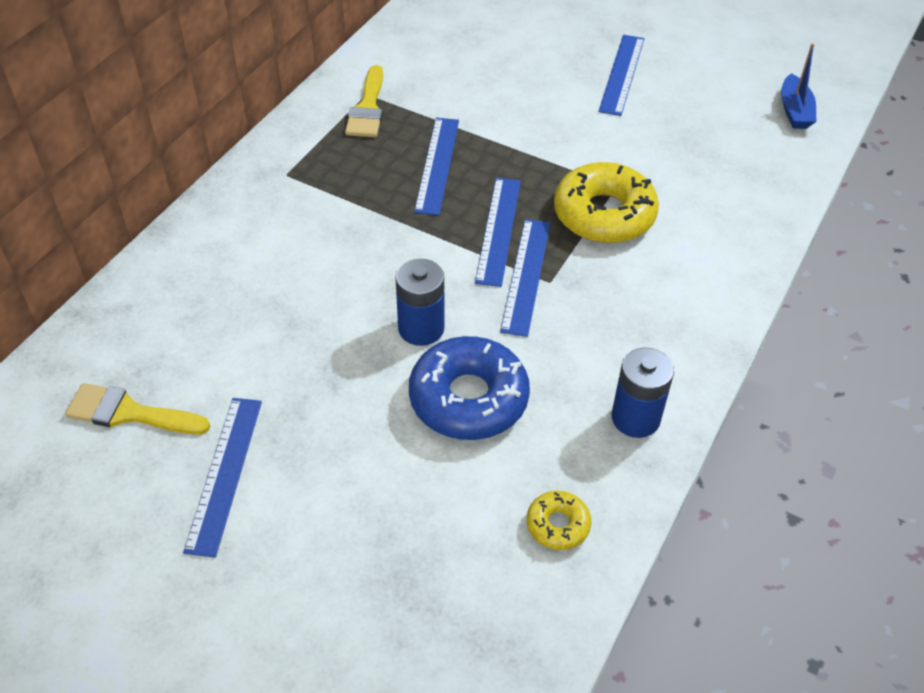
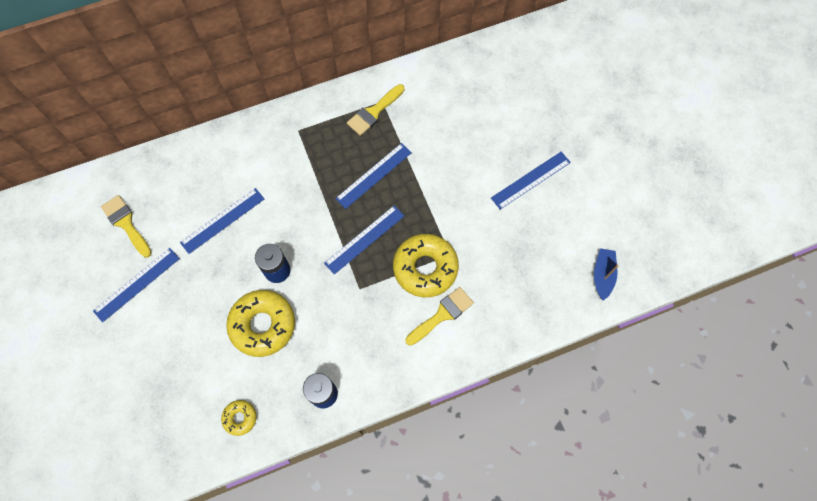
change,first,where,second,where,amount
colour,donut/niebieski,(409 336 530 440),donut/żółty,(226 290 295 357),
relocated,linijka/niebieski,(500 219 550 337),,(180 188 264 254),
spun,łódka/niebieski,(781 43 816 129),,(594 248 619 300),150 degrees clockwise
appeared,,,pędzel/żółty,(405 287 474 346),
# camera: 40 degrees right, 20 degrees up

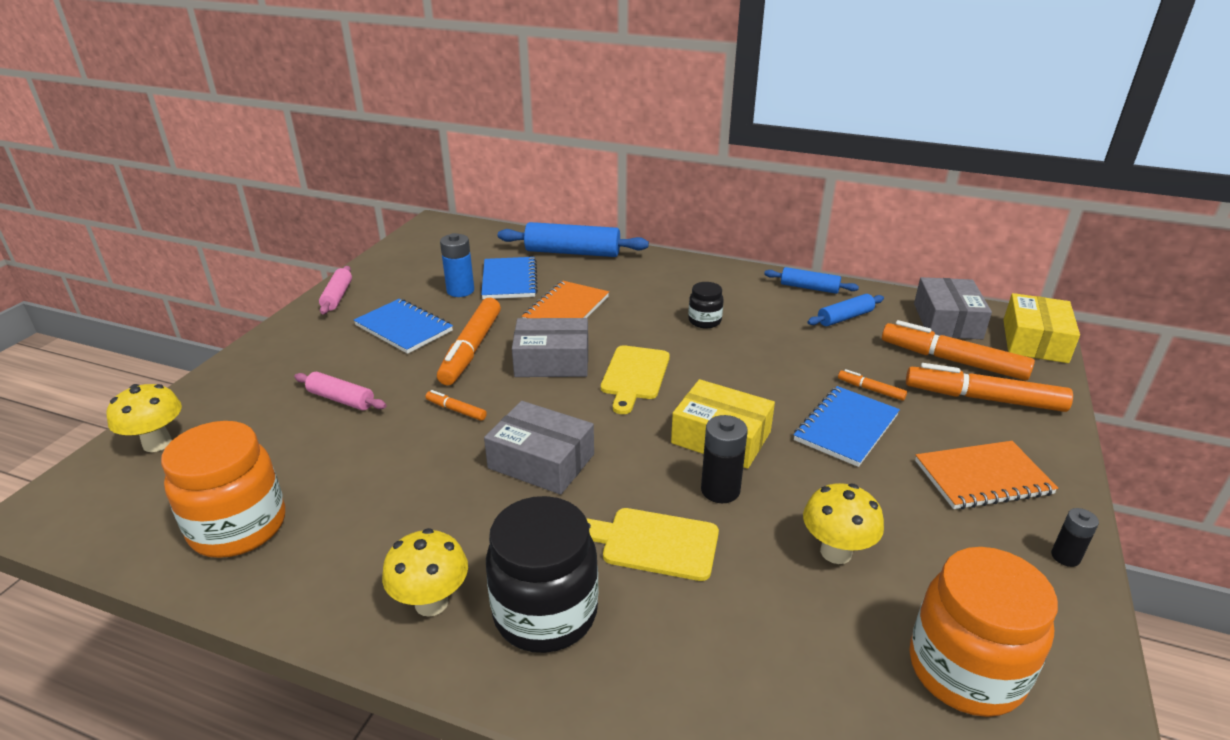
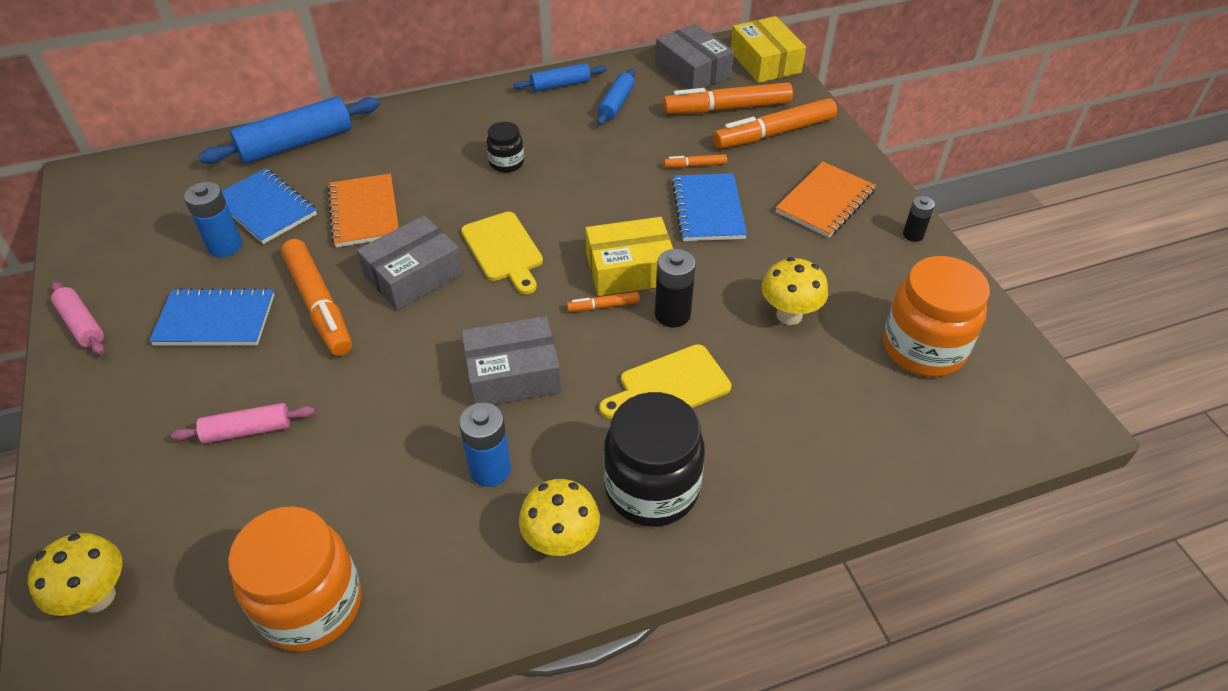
change,first,where,second,where,amount
relocated,flamaster/pomarańczowy,(426 390 487 421),,(567 292 640 312),
appeared,,,bateria/niebieski,(459 402 511 487),
# camera: 40 degrees left, 15 degrees up

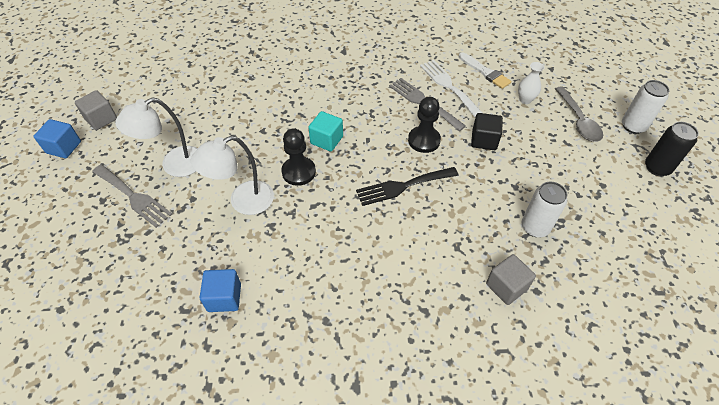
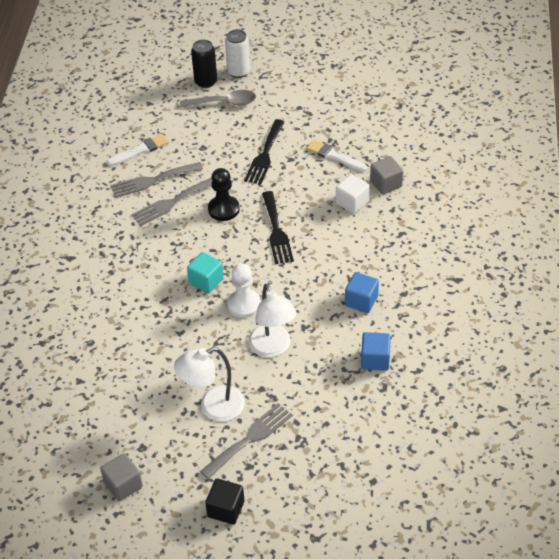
change,first,where,second,where,amount
relocated,sześcian/niebieski,(33 119 81 158),,(345 272 379 313),
spun,lampka/biały,(115 97 198 177),,(174 347 245 422),90 degrees clockwise
colour,pionek/czarny,(281 128 316 186),pionek/biały,(227 263 261 318),
colour,widelec/biały,(420 60 482 117),widelec/szary,(110 162 203 198),
relocated,sześcian/czarny,(471 113 503 150),,(205 479 244 524),
missing,wazon/biały,(518 62 545 104),,,
exchanged,puszka/biały,(522 182 567 237),pędzel/biały,(307 140 367 172),
relocated,puszka/czarny,(645 122 699 176),,(191 40 217 88),
appeared,,,widelec/czarny,(244 119 285 185),
appeared,,,sześcian/biały,(336 174 370 214),
# camera: 80 degrees left, 5 degrees down

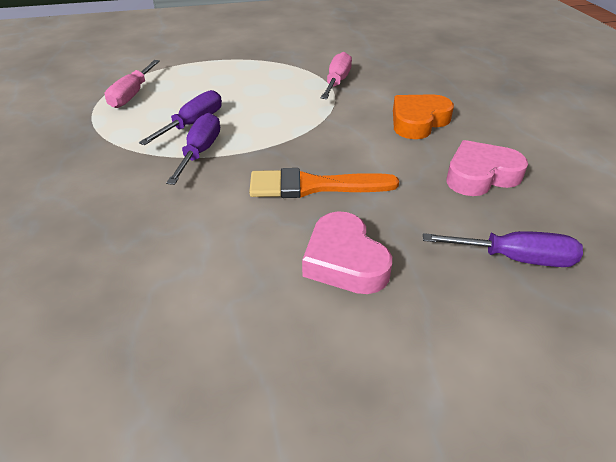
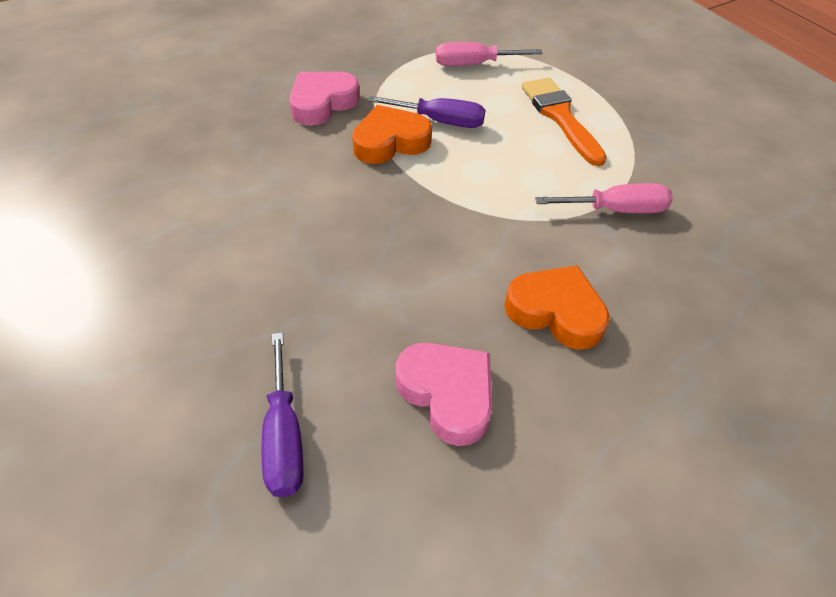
change,first,where,second,where,amount
exchanged,śrubokręt/fioletowy,(166 113 220 185),serce/pomarańczowy,(352 105 432 164),
relocated,pędzel/pomarańczowy,(249 168 399 198),,(521 78 607 166),
relocated,serce/różowy,(302 211 392 294),,(289 71 360 126),
# camera: 70 degrees right, 10 degrees up

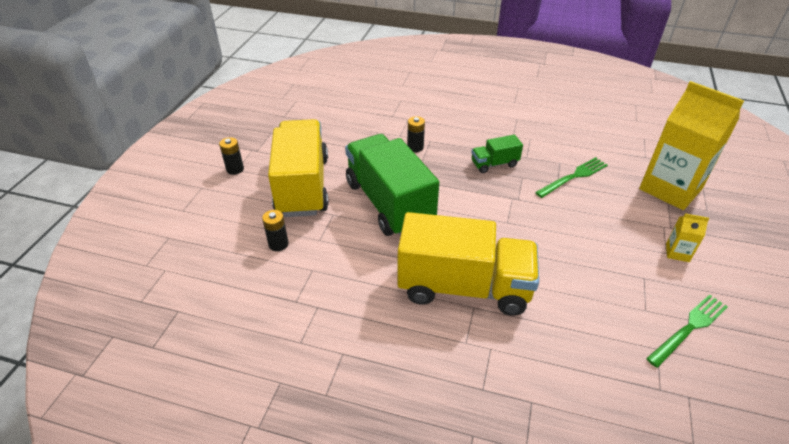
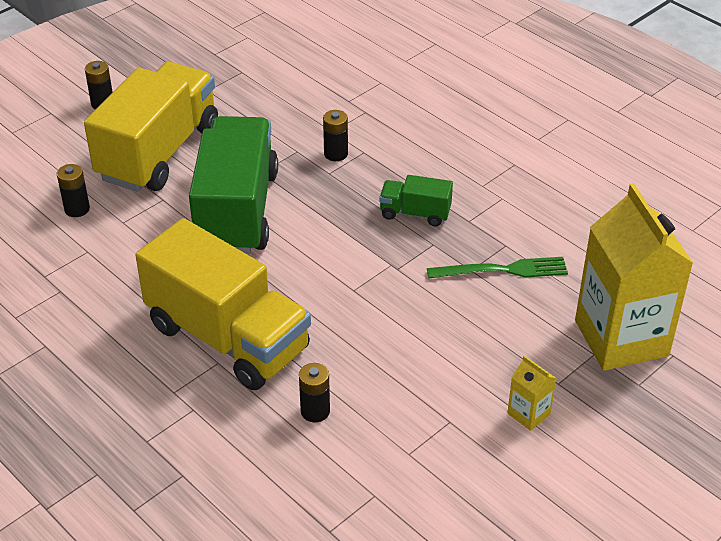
change,first,where,second,where,amount
missing,widelec/zielony,(646 294 728 368),,,
appeared,,,bateria/czarny,(299 363 330 422),
# camera: 30 degrees right, 0 degrees up

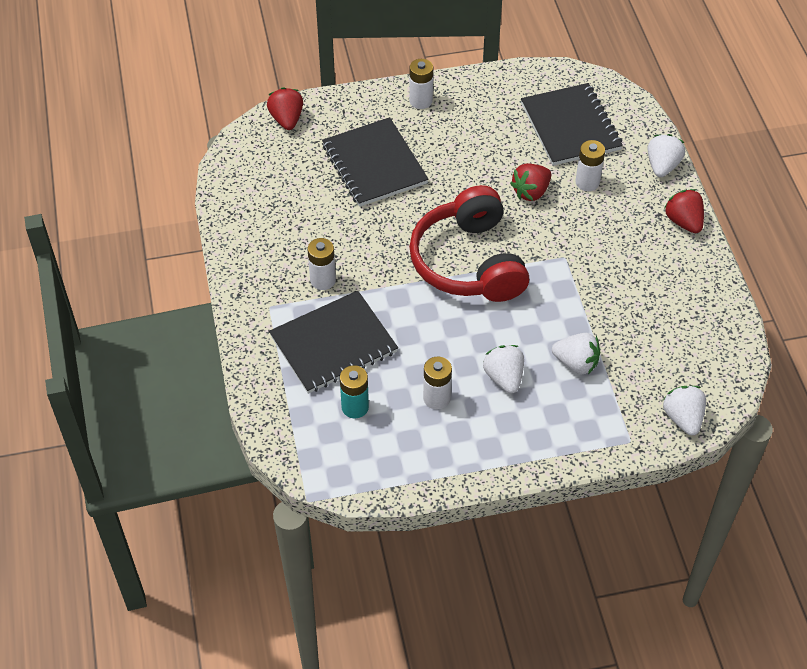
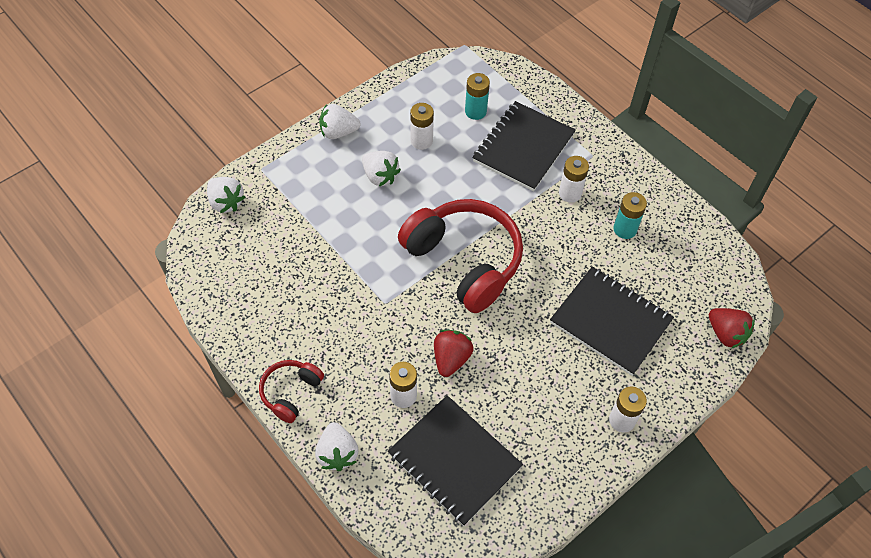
change,first,where,second,where,amount
relocated,truskawka/biały,(552 333 600 374),,(319 104 360 139),
exchanged,truskawka/czerwony,(664 189 704 233),słuchawki/czerwony,(259 360 324 423),
appeared,,,bateria/turkusowy,(613 192 647 239),
# camera: 150 degrees right, 5 degrees up

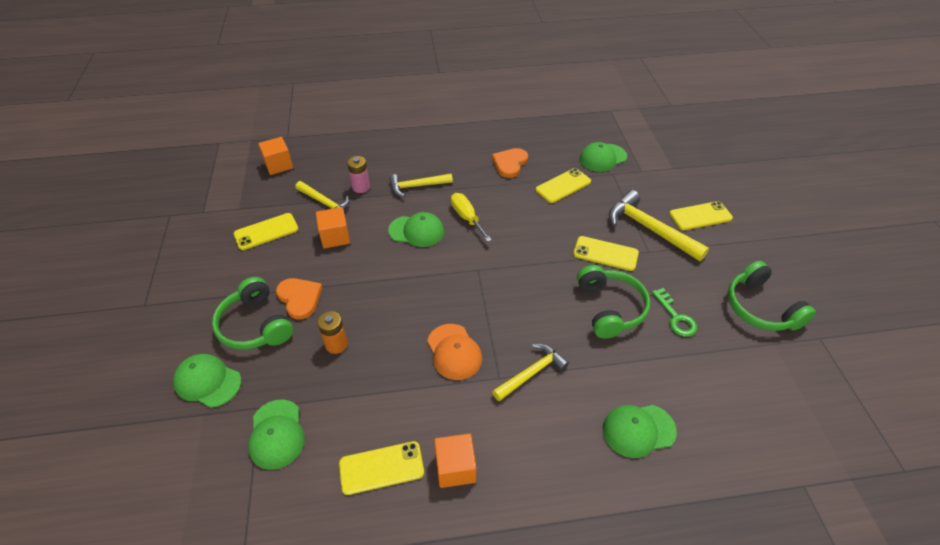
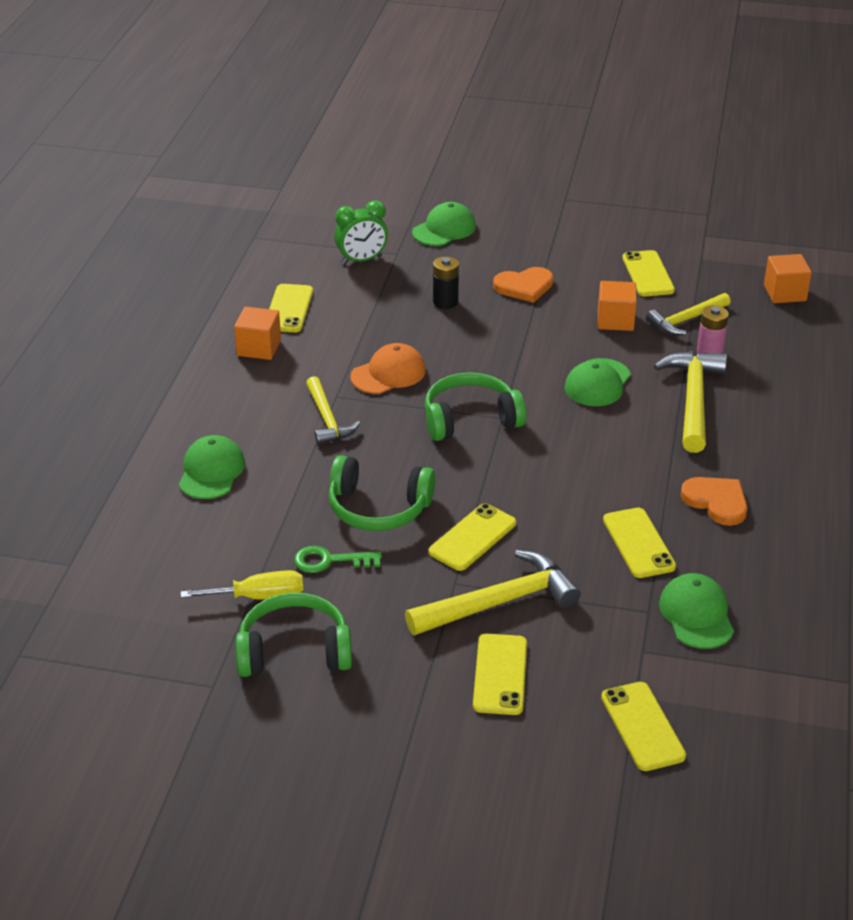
change,first,where,second,where,amount
relocated,słuchawki/zielony,(212 277 293 350),,(425 372 526 441),
exchanged,czapka/zielony,(248 399 305 470),budzik/zielony,(334 201 388 264),
colour,bateria/pomarańczowy,(317 311 348 354),bateria/czarny,(433 256 459 309),
size,młotek/żółty,(389 174 453 197),,(654 351 727 453),x1.55
spun,czapka/pomarańczowy,(427 324 482 380),,(350 343 426 394),150 degrees clockwise
relocated,śrubokręt/żółty,(451 193 492 242),,(181 570 303 600),
appeared,,,telefon/żółty,(601 682 686 771),
# camera: 110 degrees right, 10 degrees down

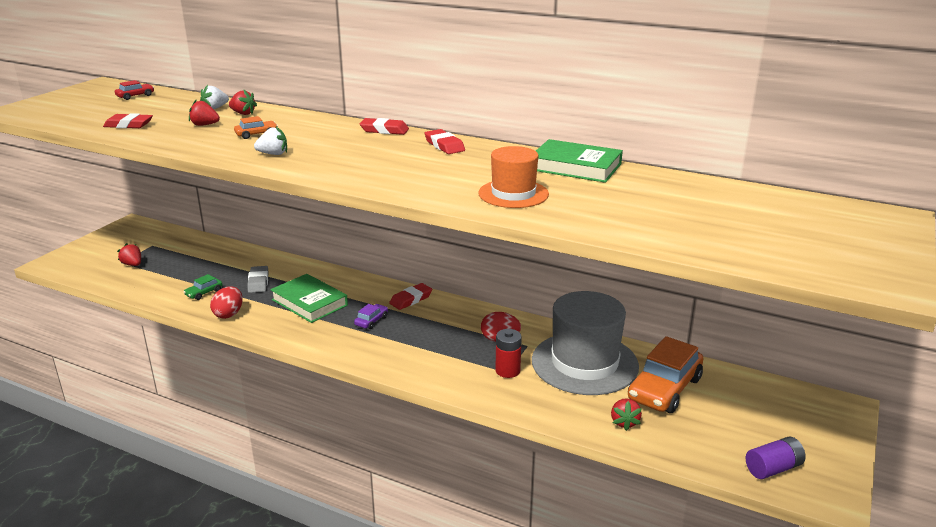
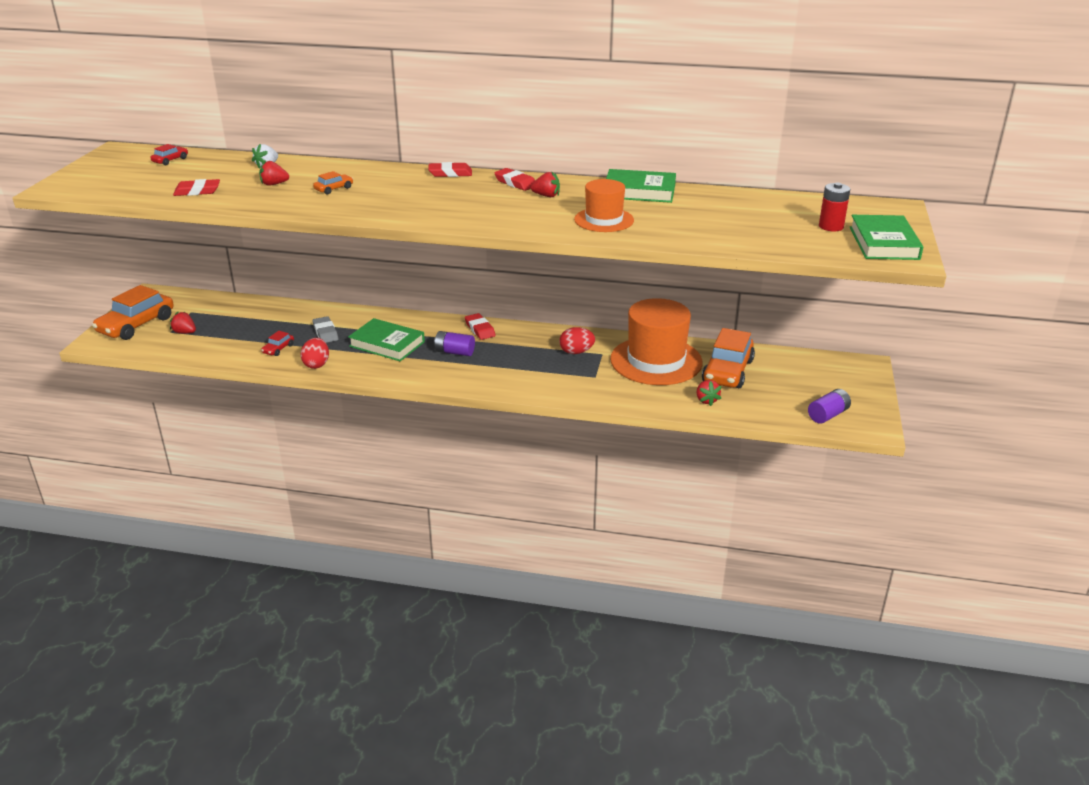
change,first,where,second,where,amount
colour,samochód/zielony,(184 274 223 300),samochód/czerwony,(261 331 294 356),
relocated,truskawka/czerwony,(229 90 257 115),,(531 171 560 197),
missing,truskawka/biały,(254 127 287 155),,,
exchanged,samochód/fioletowy,(354 304 388 329),bateria/fioletowy,(434 331 475 356),
spun,gumka do mazania/czerwony,(389 283 432 310),,(465 313 496 340),60 degrees counterclockwise
relocated,bateria/czerwony,(495 329 522 378),,(819 183 850 231),
colour,kapelusz/szary,(532 291 639 395),kapelusz/pomarańczowy,(610 298 703 385),
appeared,,,samochód/pomarańczowy,(92 285 174 340),
appeared,,,książka/zielony,(849 215 923 260),
# camera: 15 degrees left, 5 degrees up

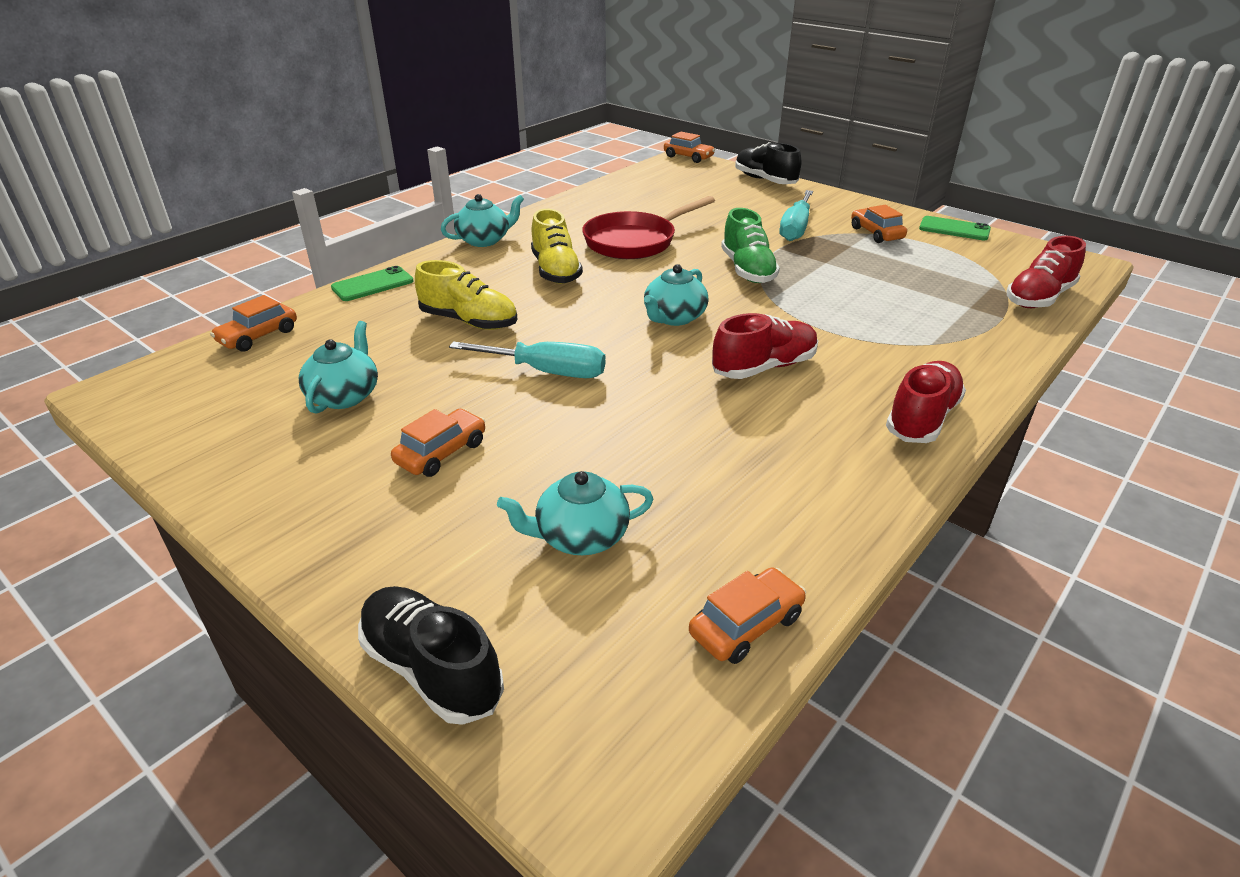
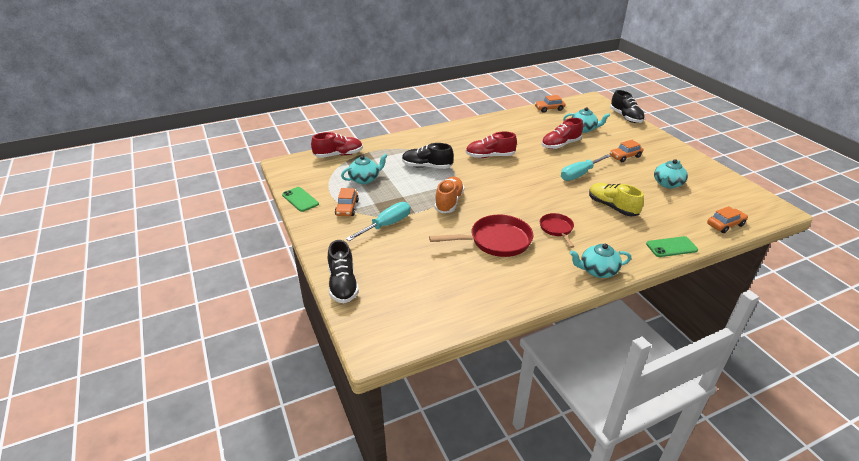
change,first,where,second,where,amount
spun,śrubokręt/turkusowy,(449 341 605 378),,(561 154 611 181),75 degrees counterclockwise
exchanged,but/żółty,(531 209 583 284),patelnia/czerwony,(540 213 575 248),
relocated,imbryk/turkusowy,(644 264 708 326),,(341 154 387 184),
missing,samochód/pomarańczowy,(664 132 715 163),,,
colour,but/zielony,(721 208 780 283),but/pomarańczowy,(434 176 464 213),
relocated,but/czerwony,(886 361 966 443),,(541 118 583 149),
appeared,,,but/czarny,(402 143 454 169),
# camera: 155 degrees left, 0 degrees up

